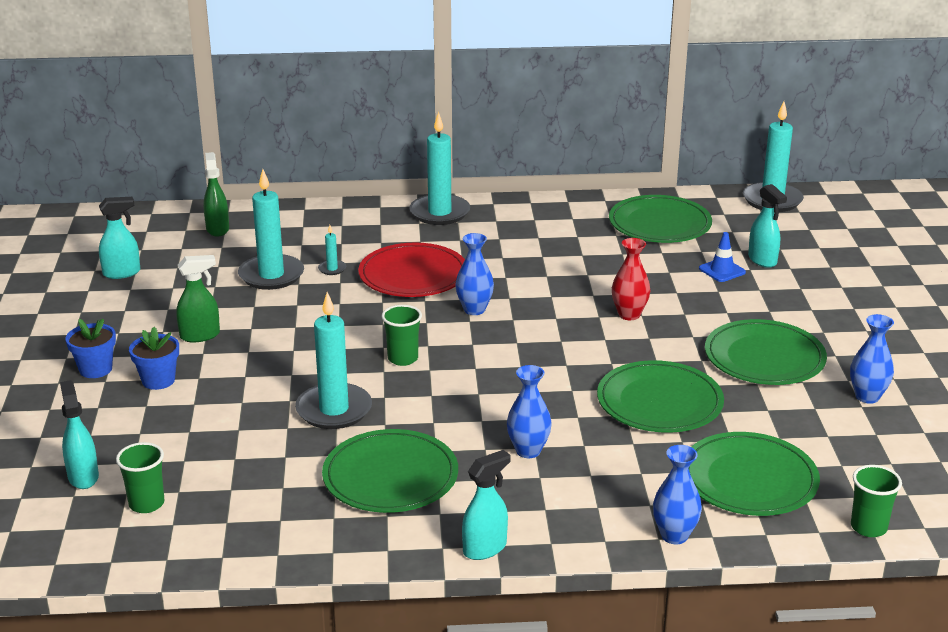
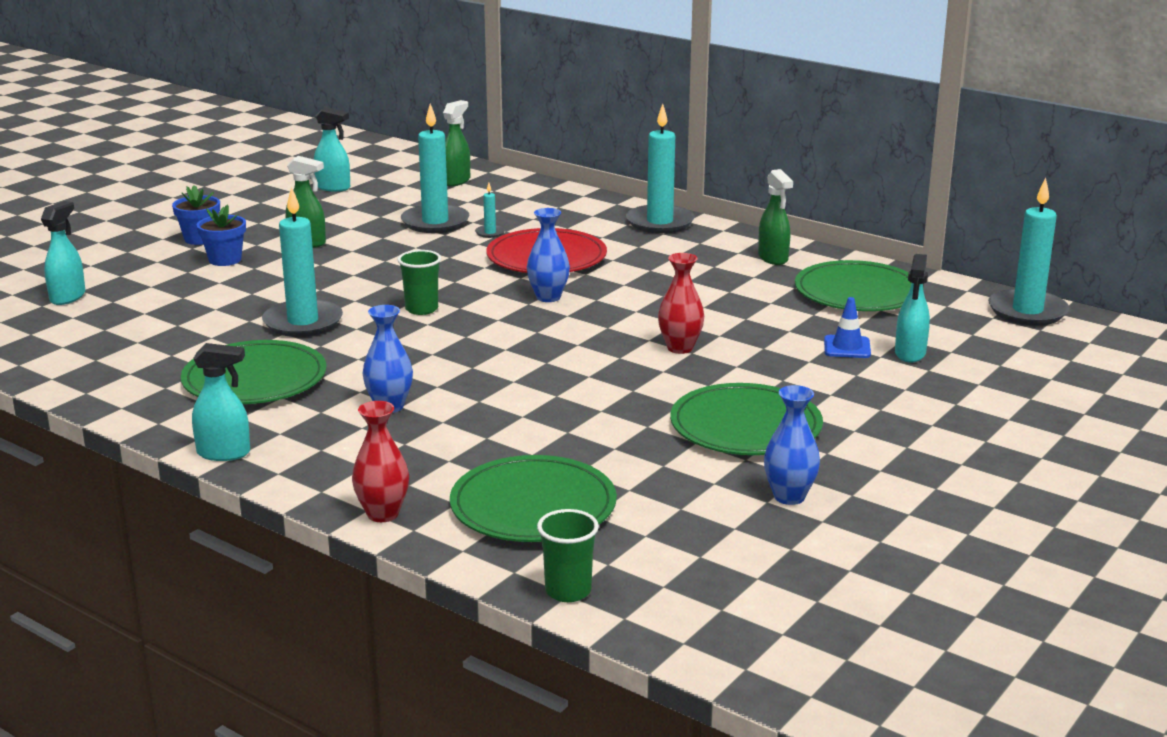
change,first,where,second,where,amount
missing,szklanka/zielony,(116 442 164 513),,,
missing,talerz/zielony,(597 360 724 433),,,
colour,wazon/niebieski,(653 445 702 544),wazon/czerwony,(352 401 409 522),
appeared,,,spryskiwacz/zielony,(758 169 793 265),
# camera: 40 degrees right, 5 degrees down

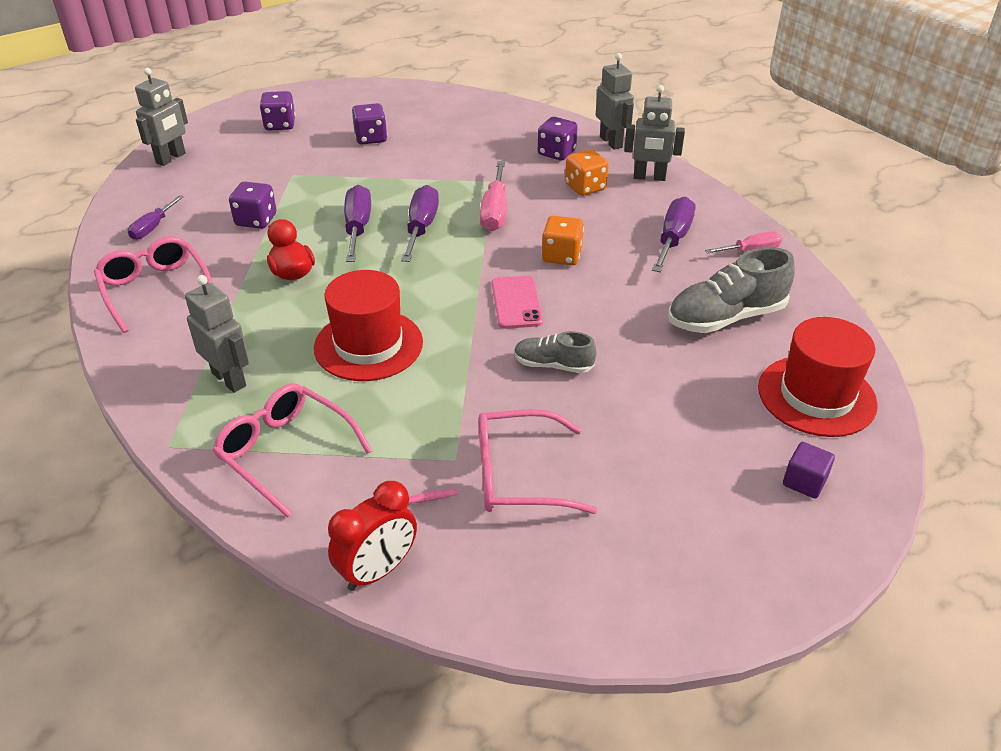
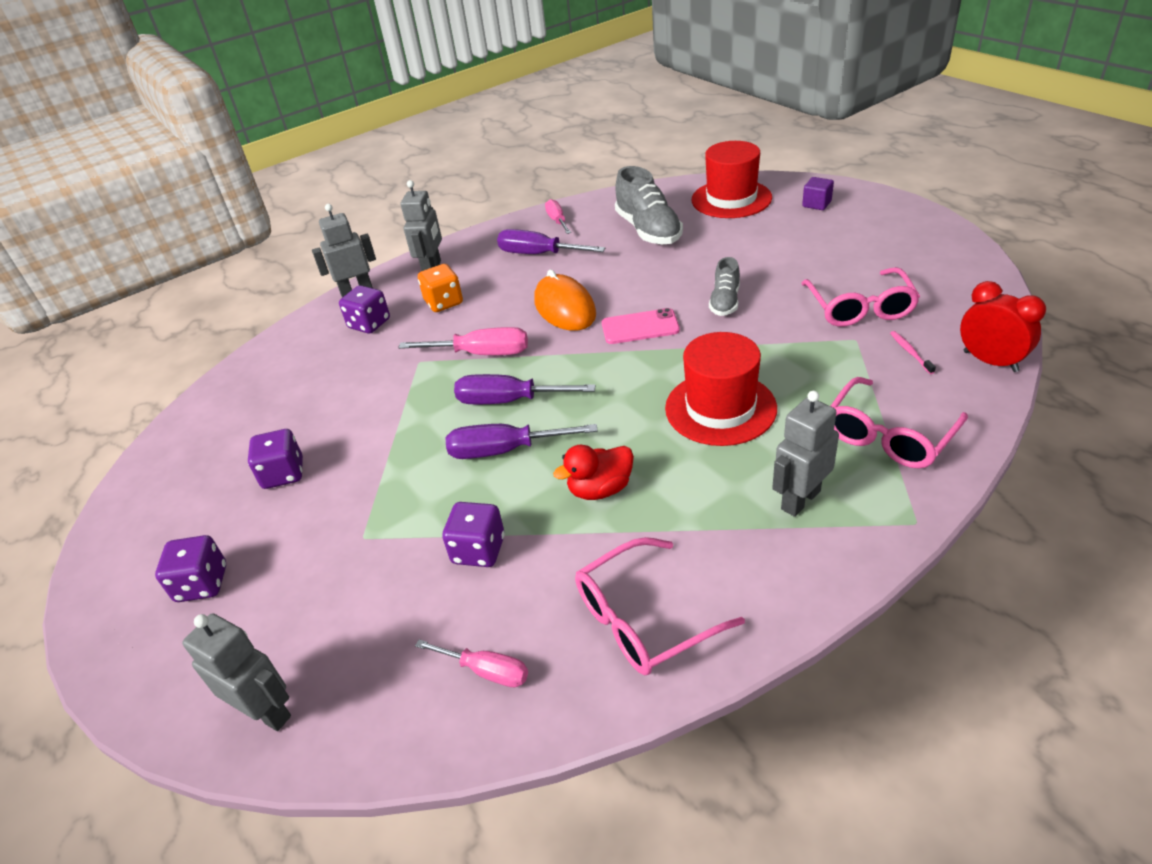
change,first,where,second,where,amount
colour,śrubokręt/fioletowy,(128 195 184 240),śrubokręt/różowy,(415 639 528 687),
exchanged,kostka do gry/pomarańczowy,(542 216 584 265),myszka/pomarańczowy,(534 270 596 331),
# camera: 85 degrees left, 0 degrees up

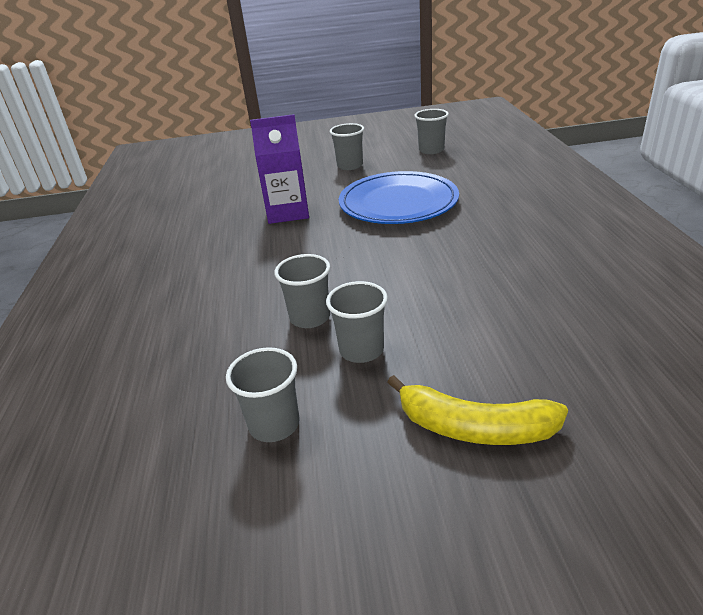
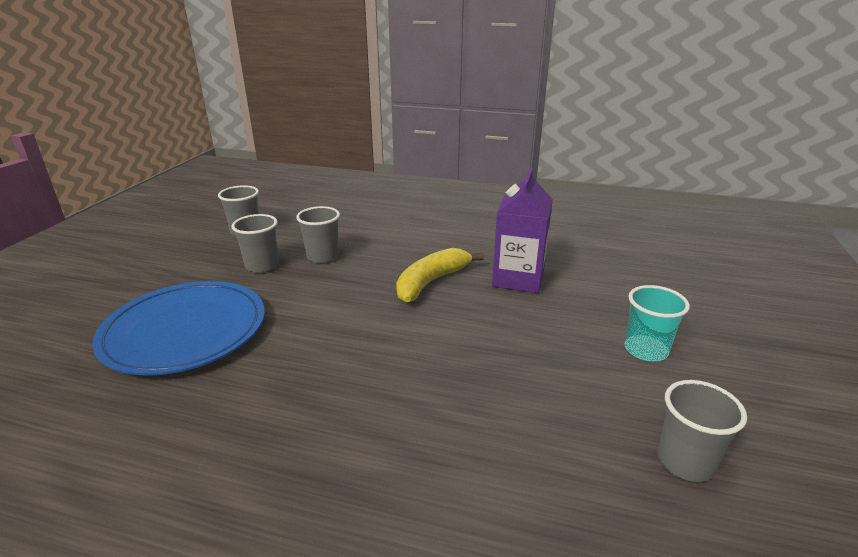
change,first,where,second,where,amount
colour,szklanka/szary,(330 123 364 170),szklanka/turkusowy,(624 285 690 361),
relocated,talerz/niebieski,(339 171 459 224),,(92 281 265 376),
relocated,banan/żółty,(387 375 568 445),,(396 248 484 302),
# camera: 110 degrees right, 5 degrees down

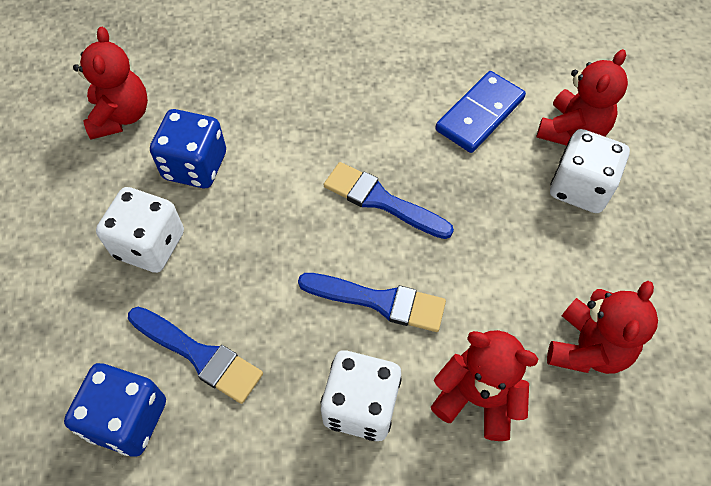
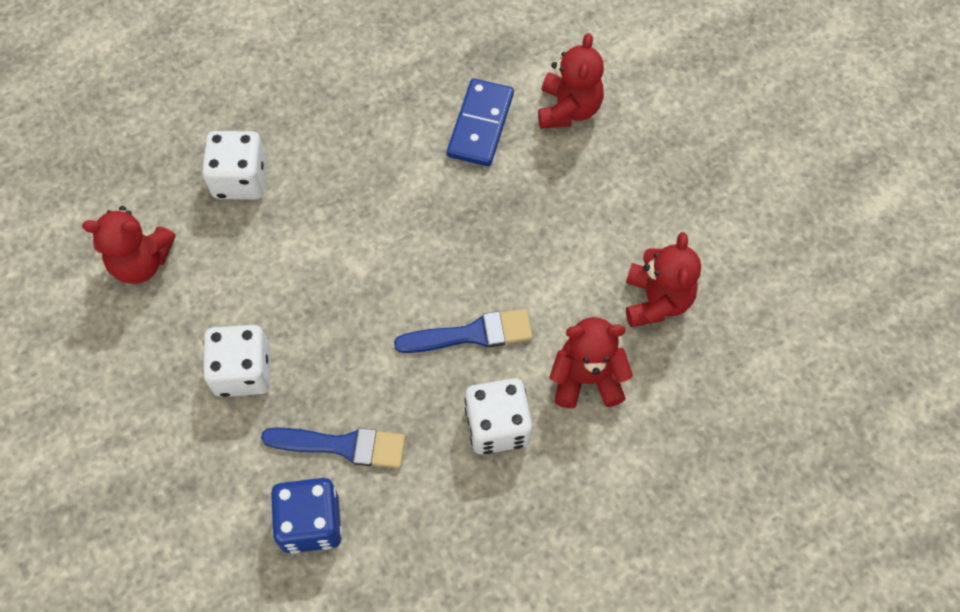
change,first,where,second,where,amount
spun,miś/czerwony,(73 27 148 140),,(82 206 176 284),120 degrees clockwise
missing,kostka do gry/niebieski,(150 109 226 188),,,
missing,pędzel/niebieski,(324 162 454 239),,,
relocated,kostka do gry/biały,(550 129 630 213),,(202 131 267 200),
# camera: 25 degrees left, 5 degrees up

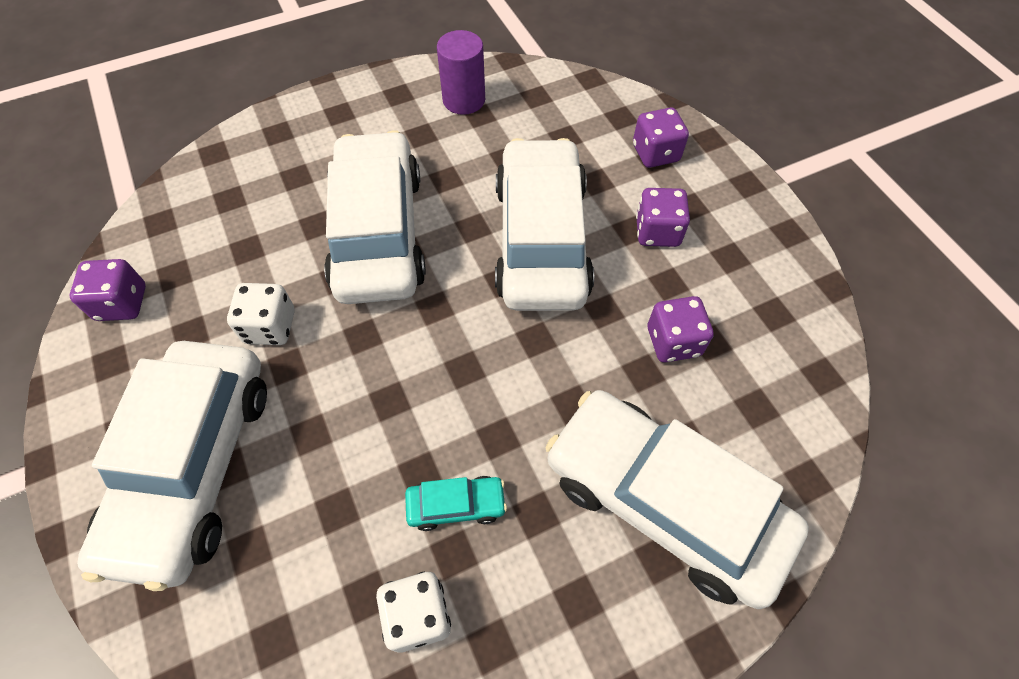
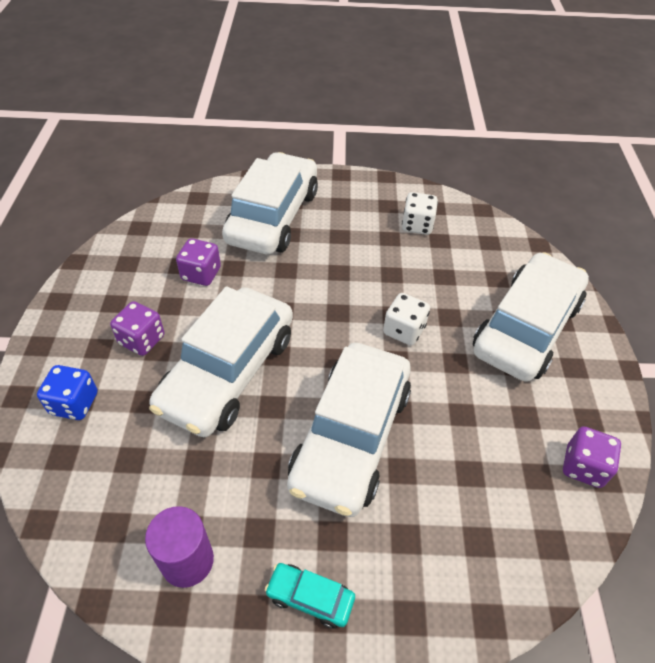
change,first,where,second,where,amount
relocated,kostka do gry/biały,(227 283 295 345),,(383 293 430 346),
relocated,samochód/turkusowy,(405 476 507 531),,(265 563 355 629),
spun,samochód/biały,(545 390 809 609),,(222 152 318 255),135 degrees counterclockwise
colour,kostka do gry/fioletowy,(633 107 689 168),kostka do gry/niebieski,(37 365 98 420),
# camera: 155 degrees left, 10 degrees down

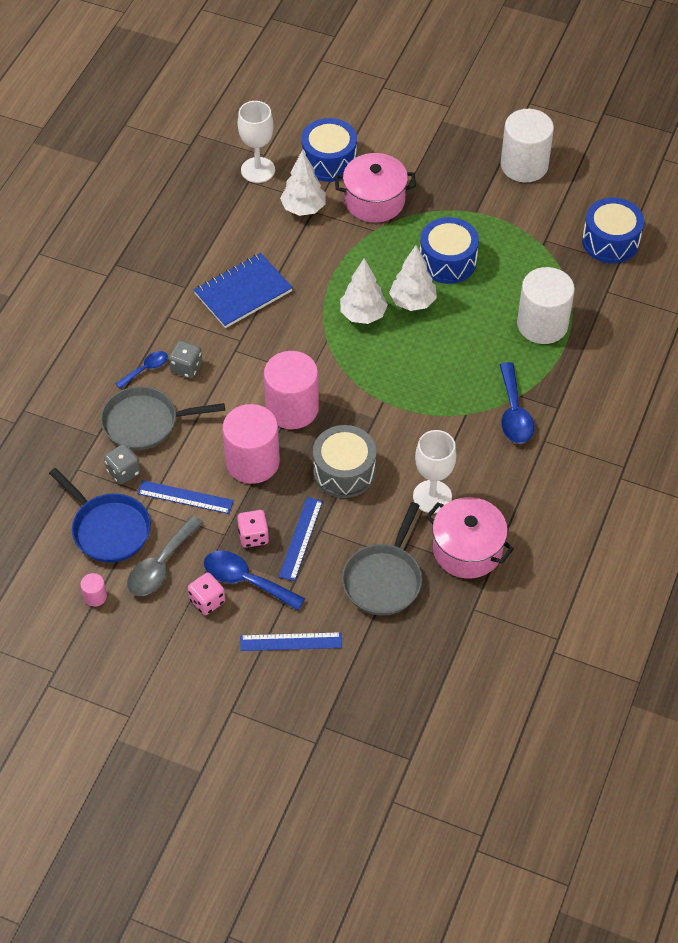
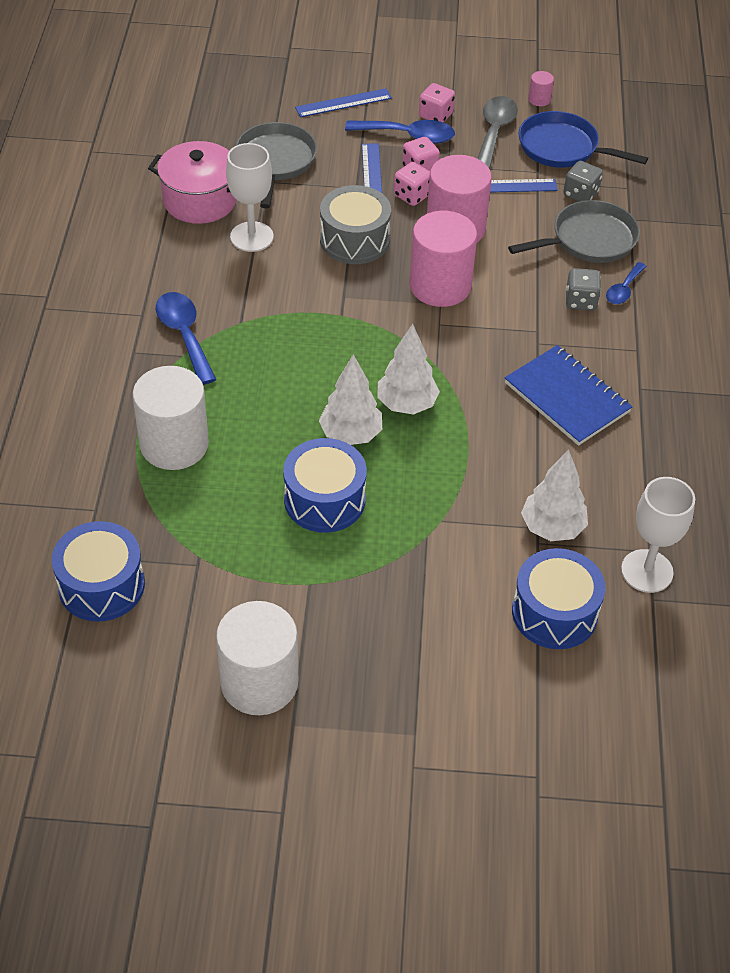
change,first,where,second,where,amount
spun,zeszyt/niebieski,(194 253 293 328),,(505 345 632 446),75 degrees counterclockwise
missing,garnek/różowy,(335 153 416 223),,,
appeared,,,kostka do gry/różowy,(394 162 430 206),
# camera: 160 degrees right, 5 degrees down

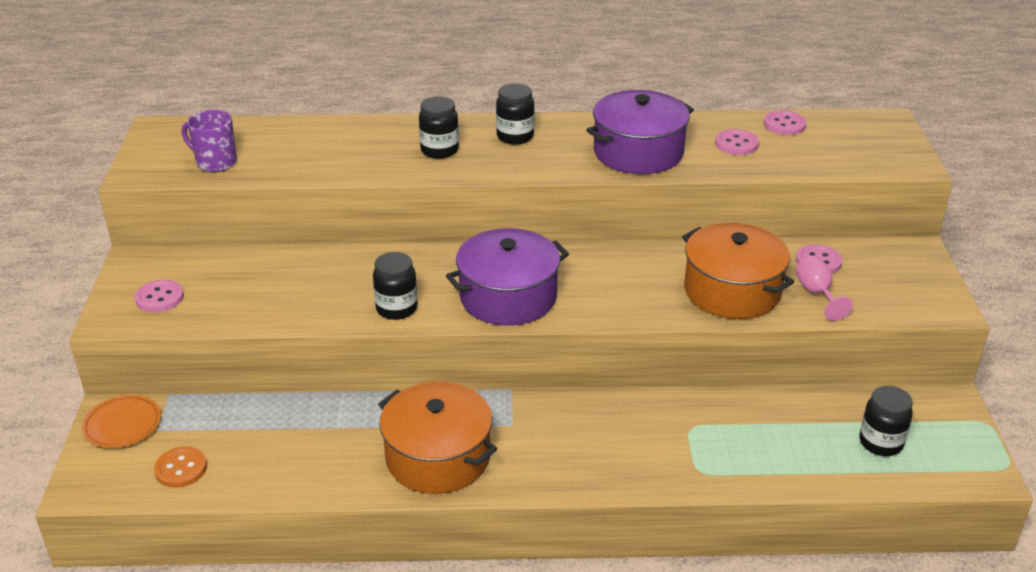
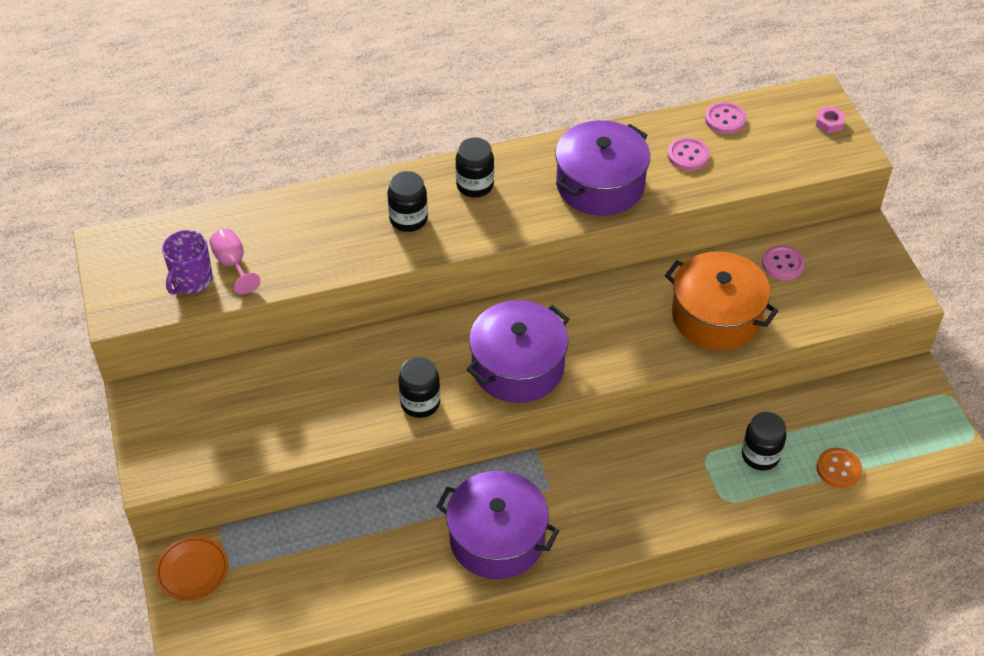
change,first,where,second,where,amount
missing,guzik/różowy,(135 280 184 313),,,
relocated,guzik/pomarańczowy,(154 446 207 488),,(816 448 862 488),
spun,kubek/fioletowy,(182 110 237 172),,(162 230 213 295),75 degrees counterclockwise
colour,garnek/pomarańczowy,(378 382 497 494),garnek/fioletowy,(436 471 559 579),
relocated,kielich/różowy,(796 256 853 321),,(209 229 261 294),
relocated,słoik/czarny,(860 386 913 456),,(742 412 786 470),
appeared,,,nakrętka/różowy,(816 106 845 133),
# camera: 15 degrees left, 15 degrees up

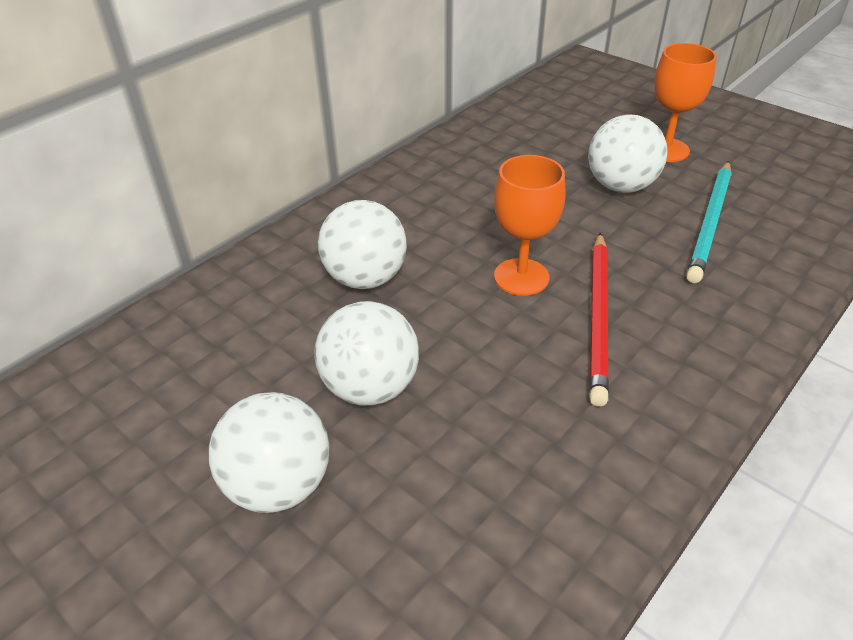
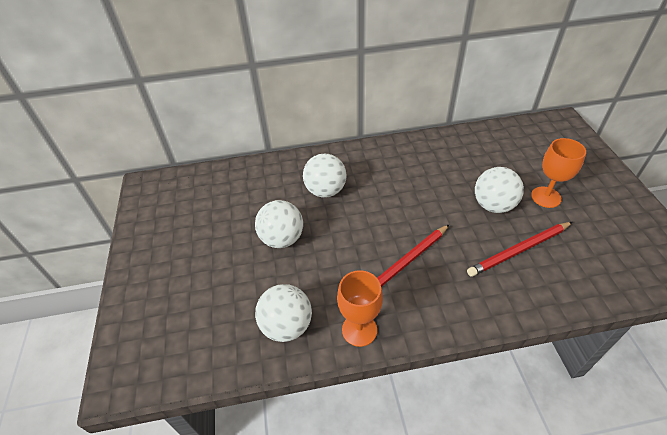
change,first,where,second,where,amount
relocated,piłka/biały,(209 392 330 513),,(255 284 312 342),
relocated,kielich/pomarańczowy,(494 155 565 296),,(337 270 383 347),
colour,ołówek/turkusowy,(686 161 732 283),ołówek/czerwony,(467 222 572 277),
# camera: 40 degrees right, 5 degrees up

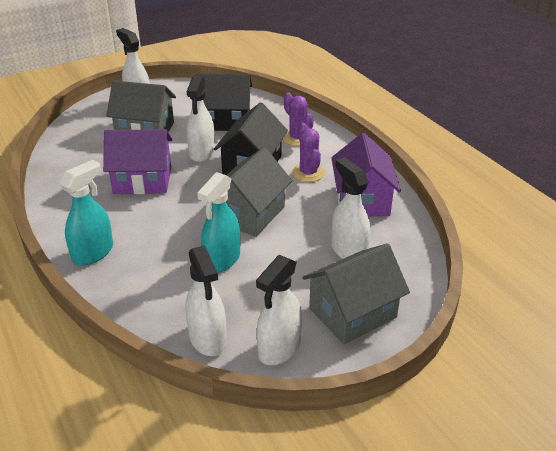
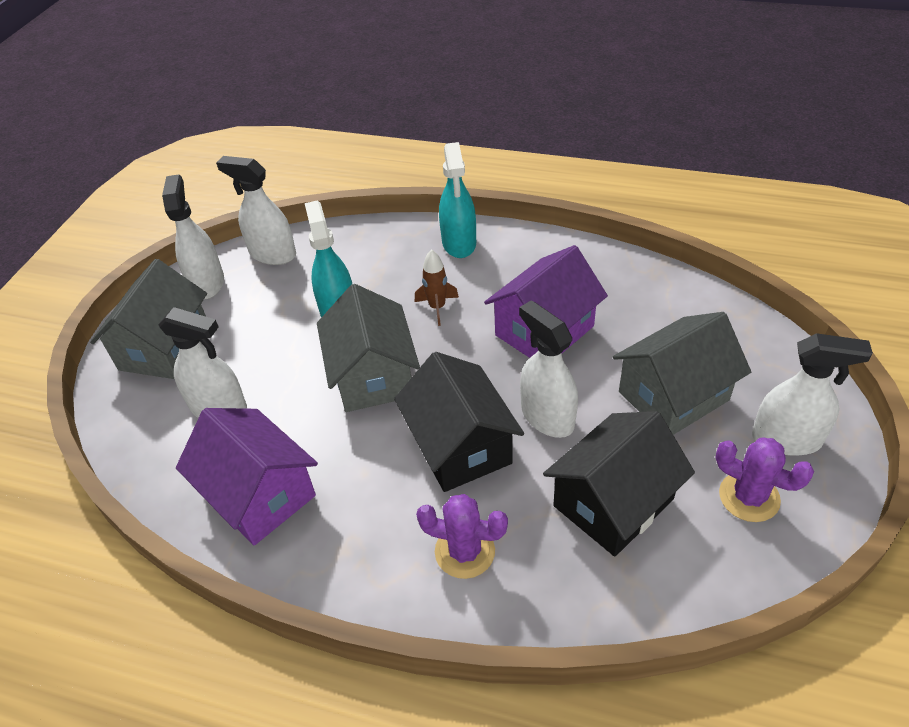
change,first,where,second,where,amount
relocated,kaktus/fioletowy,(292 123 325 182),,(716 437 814 522),
appeared,,,rakieta/brązowy,(415 249 459 326),
# camera: 140 degrees right, 10 degrees up

